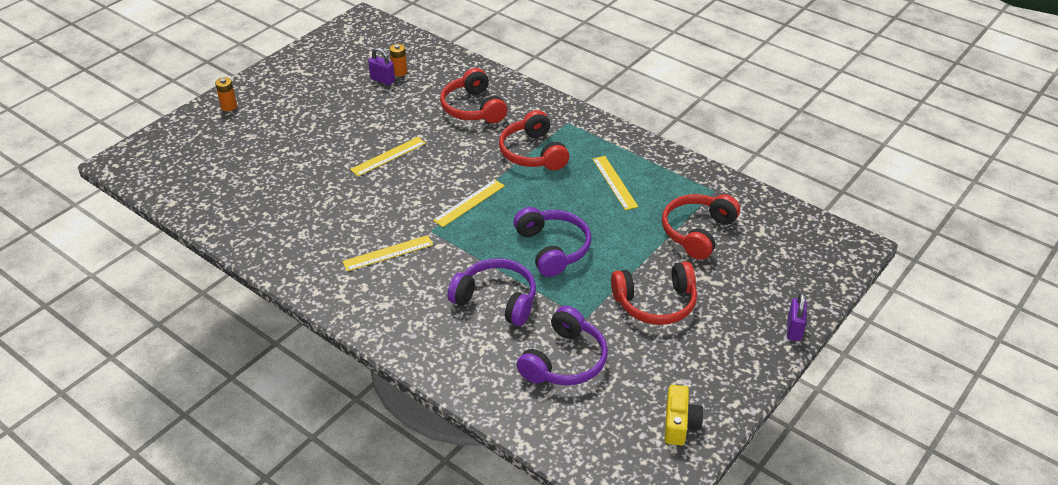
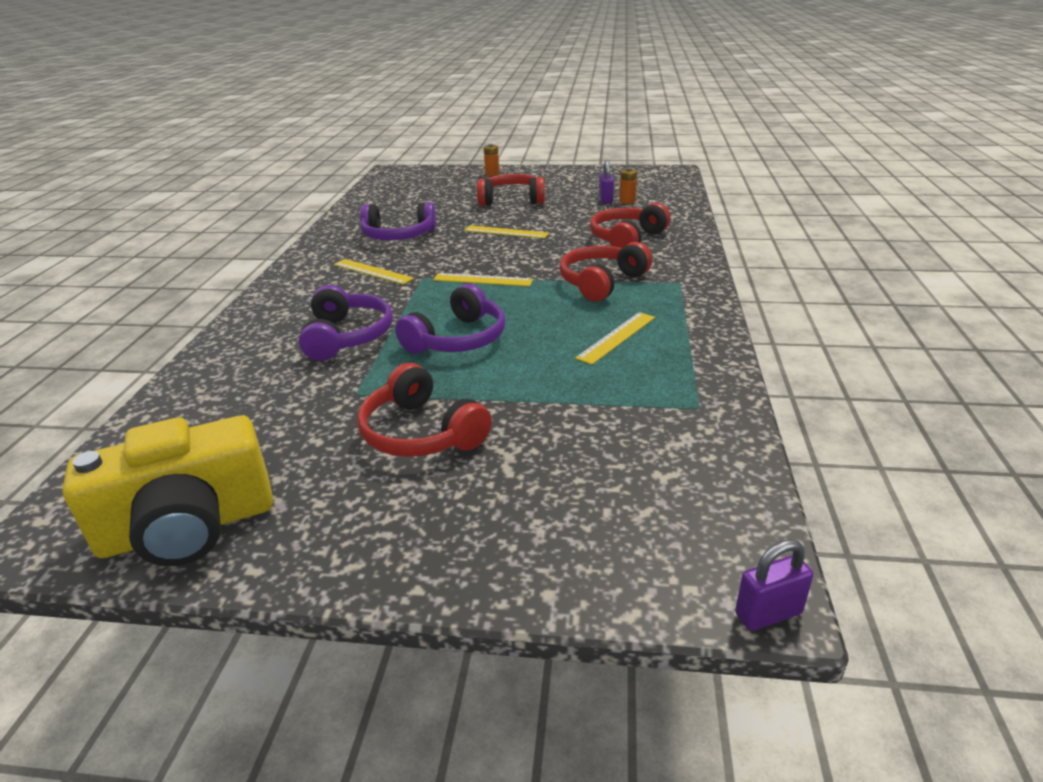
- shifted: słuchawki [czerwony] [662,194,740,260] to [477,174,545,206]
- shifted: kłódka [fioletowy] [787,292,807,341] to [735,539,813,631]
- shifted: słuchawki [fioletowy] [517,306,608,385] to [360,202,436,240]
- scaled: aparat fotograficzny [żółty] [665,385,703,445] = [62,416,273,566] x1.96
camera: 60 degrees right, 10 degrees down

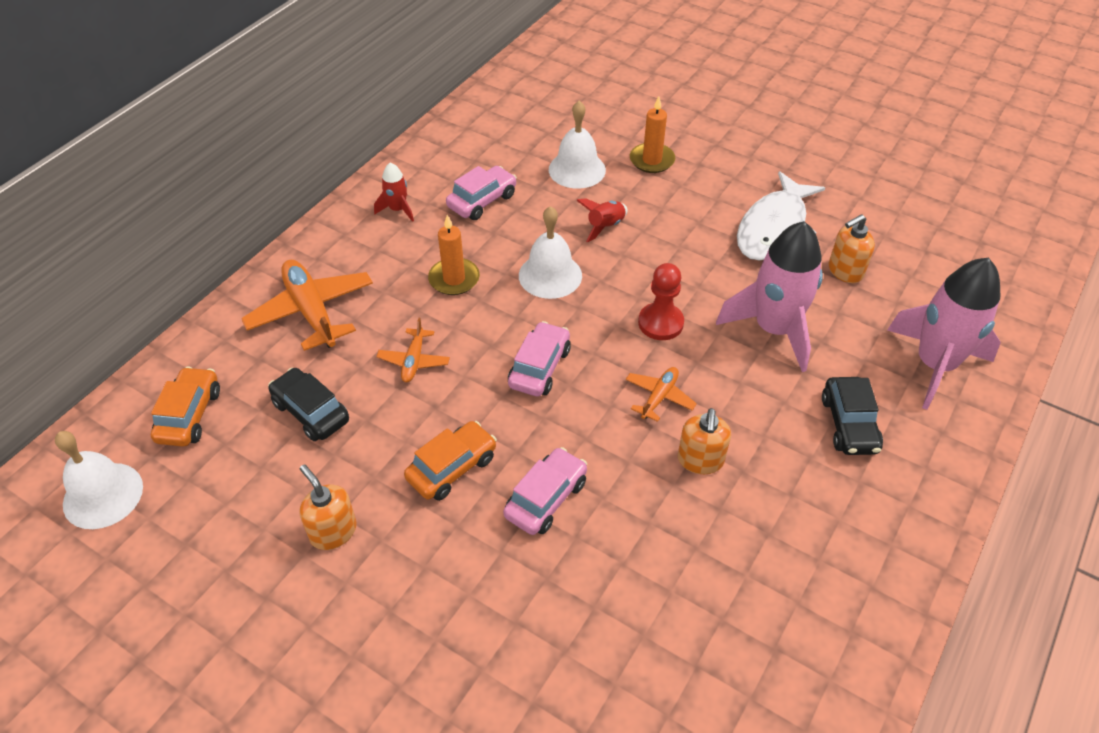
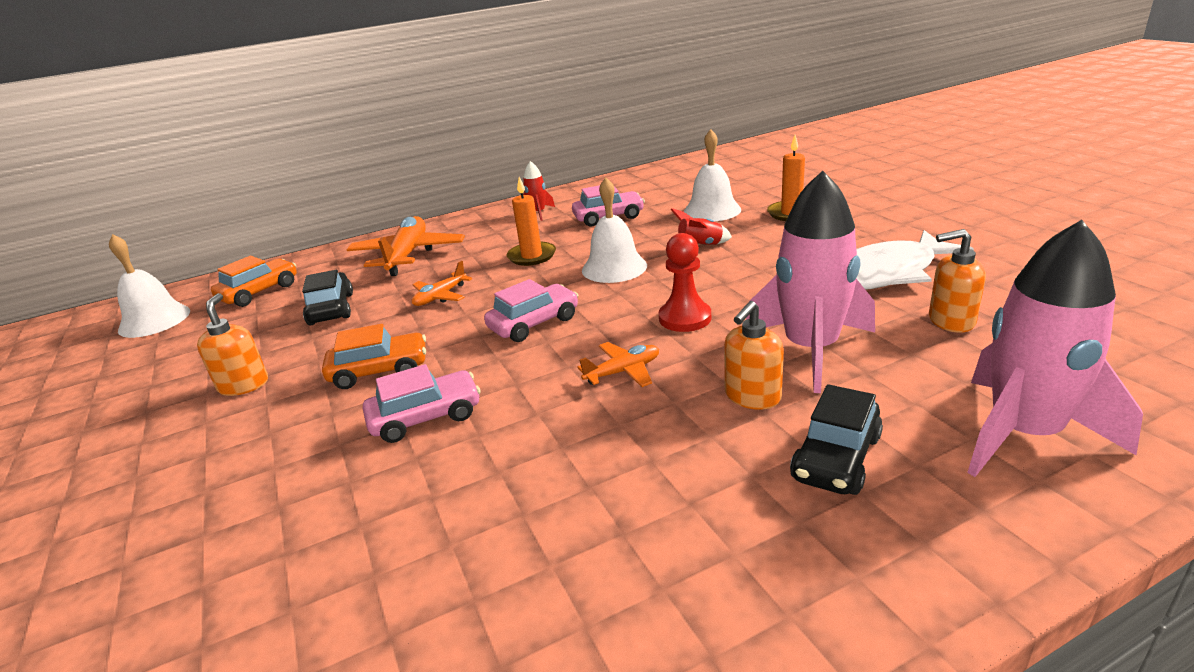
- shifted: dozownik mydła [pomarańczowy] [678,408,731,474] to [724,301,784,410]
camera: 35 degrees right, 20 degrees down

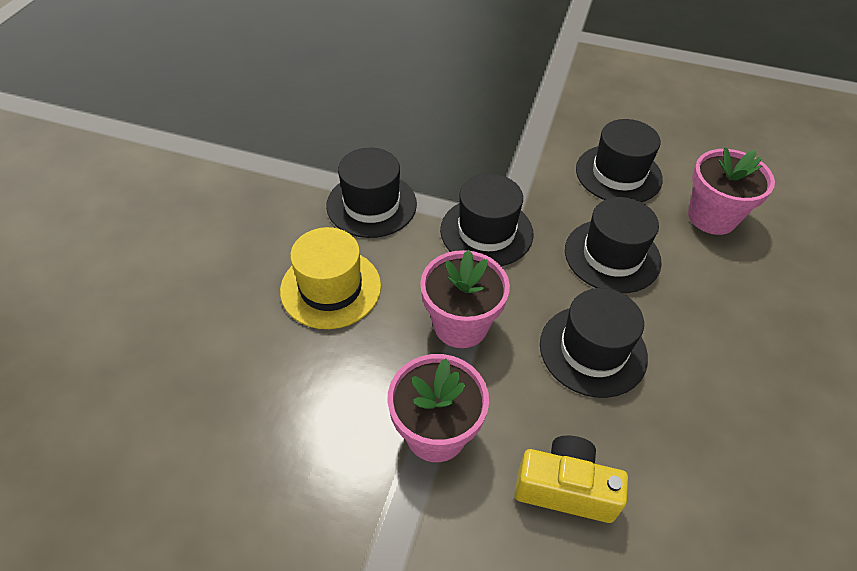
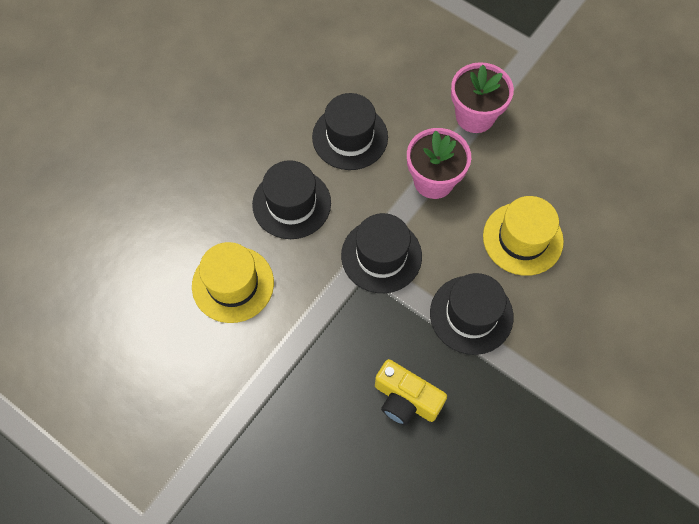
- repainted: kapelusz [czarny] [576,119,663,202] to kapelusz [żółty] [192,242,274,323]
- gone: doniczka [różowy] [688,147,775,235]
- shifted: aparat fotograficzny [żółty] [514,435,628,523] to [375,359,447,426]
camera: 160 degrees left, 15 degrees up

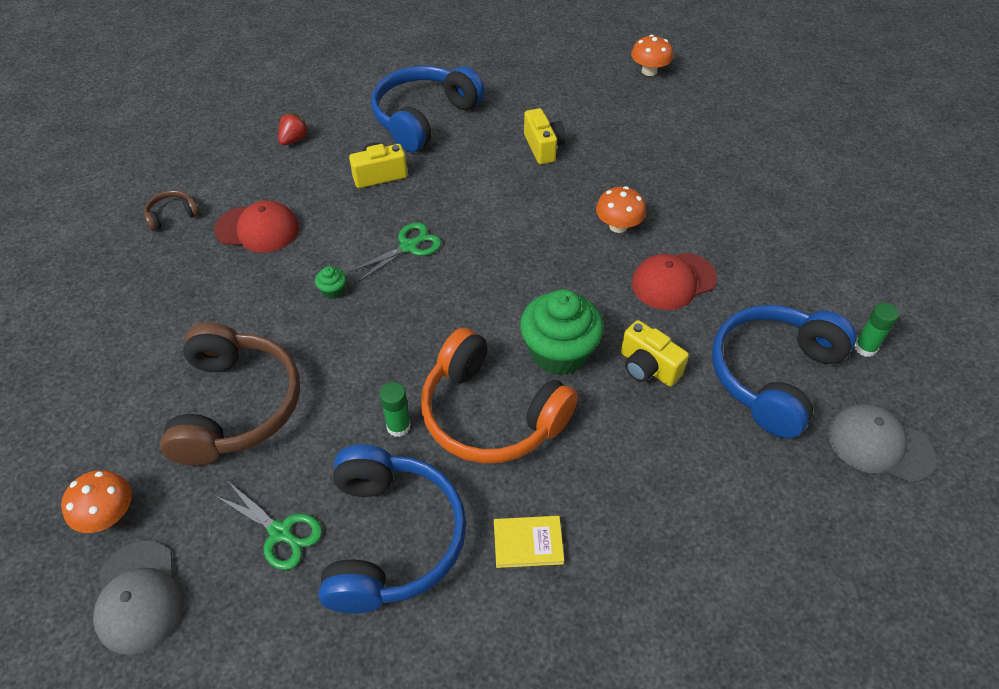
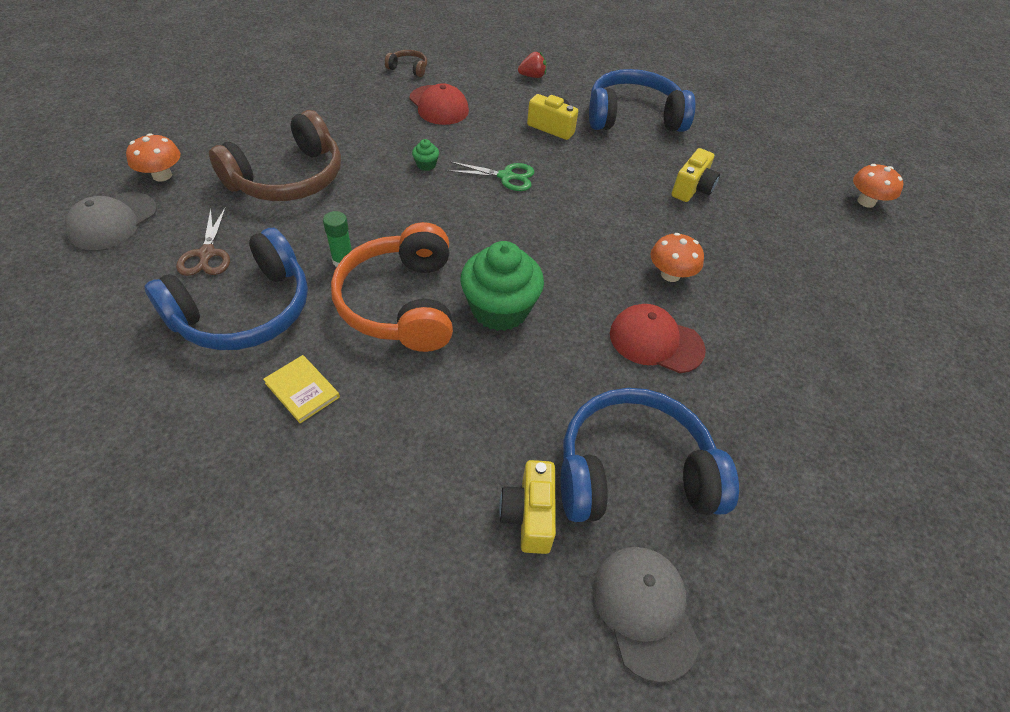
- gone: klej w sztyfcie [zielony] [854,303,899,357]
- shifted: aparat fotograficzny [żółty] [621,320,689,386] to [499,460,556,554]
- repainted: nożyczki [zielony] [214,482,322,570] to nożyczki [brązowy] [176,207,230,276]
camera: 45 degrees right, 0 degrees up

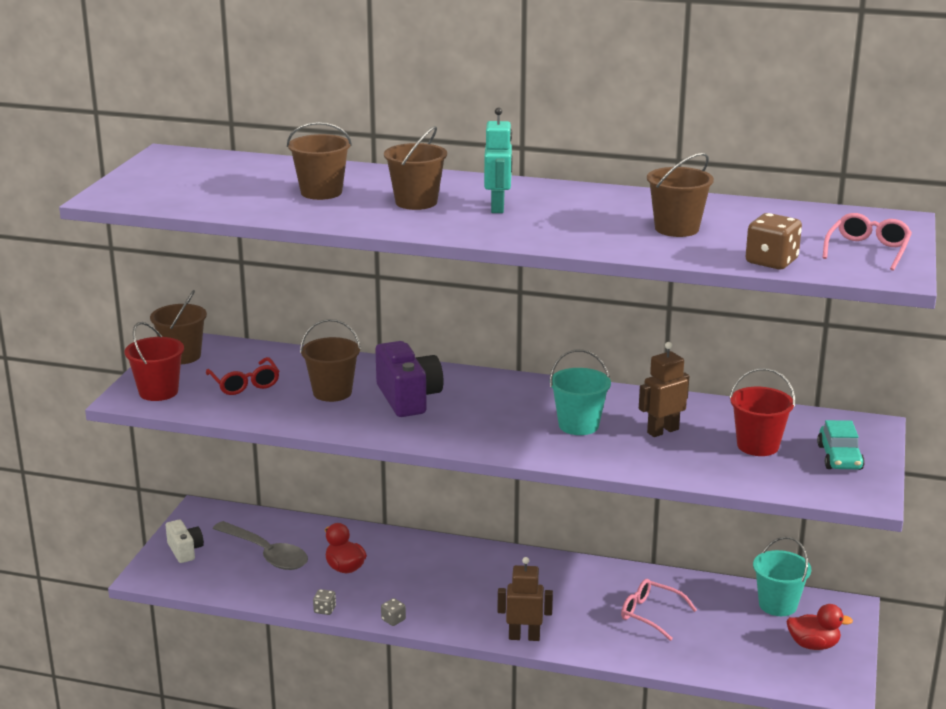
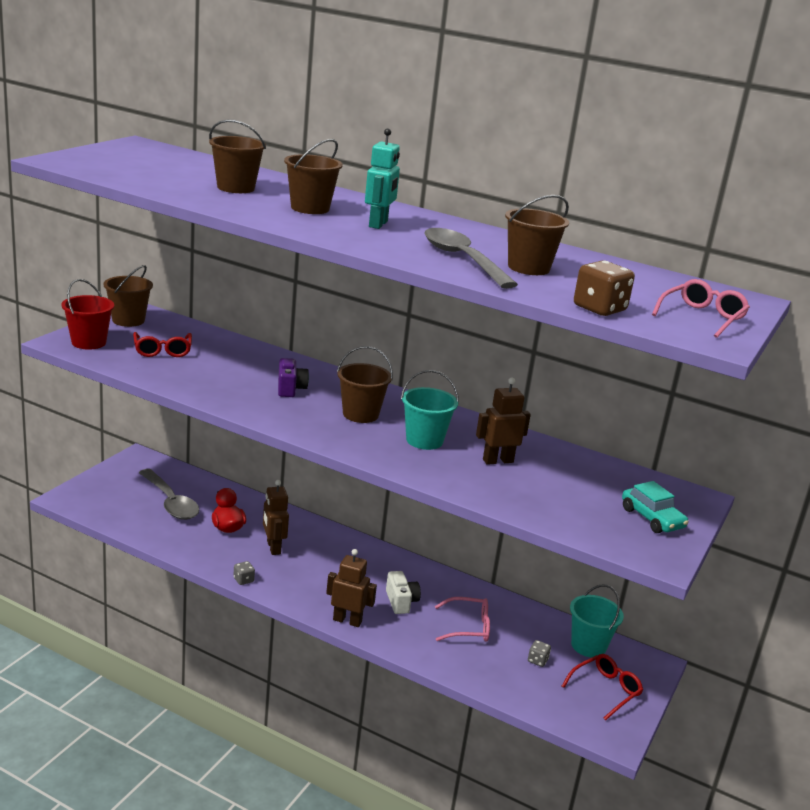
- shifted: wiadro [brązowy] [300,319,361,402] to [337,346,393,423]
- scaled: aparat fotograficzny [fioletowy] [375,341,444,417] = [278,358,309,397] x0.59
- gone: wiadro [czerwony] [730,368,795,456]
- rotated: samochód [turkusowy] [817,420,865,470] = [622,481,689,533] 45 degrees counterclockwise
- shifted: aparat fotograficzny [biały] [166,520,204,563] to [386,571,421,614]
- rotated: okulary [różowy] [621,579,697,641] = [435,597,490,642] 135 degrees clockwise
- shifted: kostka do gry [szary] [313,589,336,615] to [528,640,551,667]
- swapped: kaczka [czerwony] [786,604,853,650] to okulary [czerwony] [562,654,643,720]
- new: łyżka [szary] [424,228,518,289]
- new: robot [brązowy] [263,480,289,555]
camera: 10 degrees right, 0 degrees up

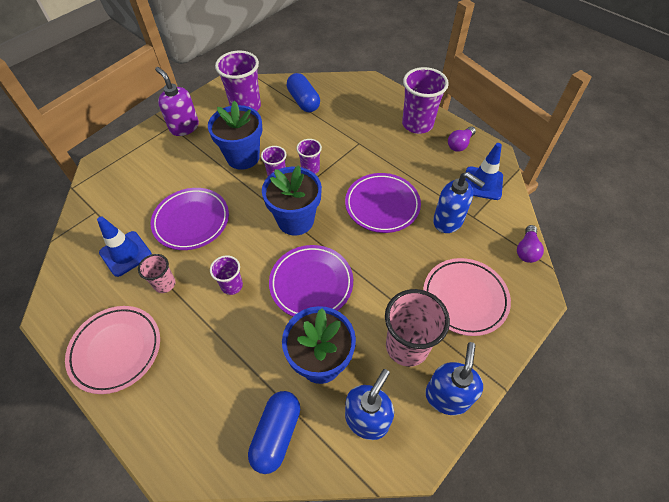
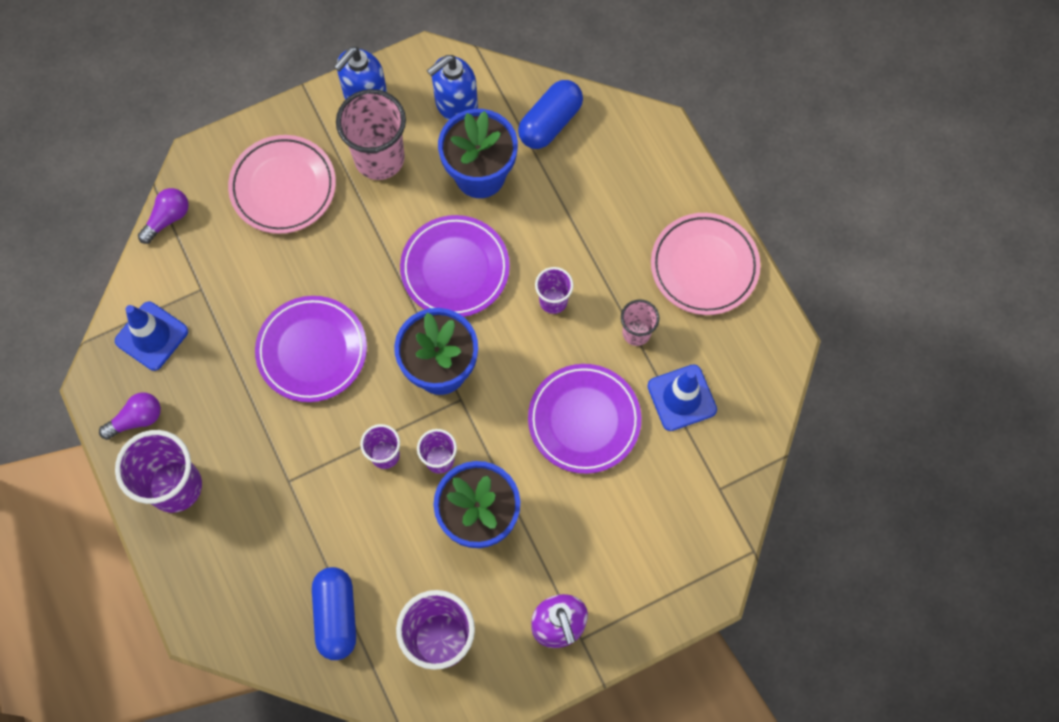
- gone: dozownik mydła [niebieski] [433,172,485,233]
camera: 160 degrees left, 15 degrees up

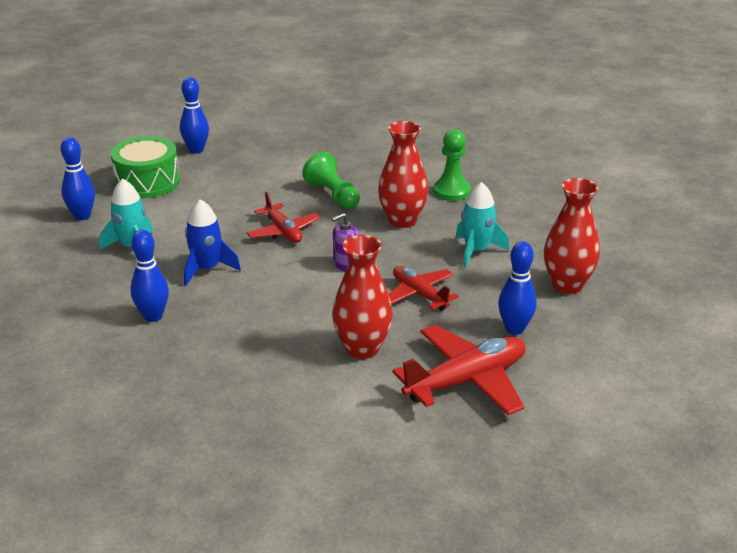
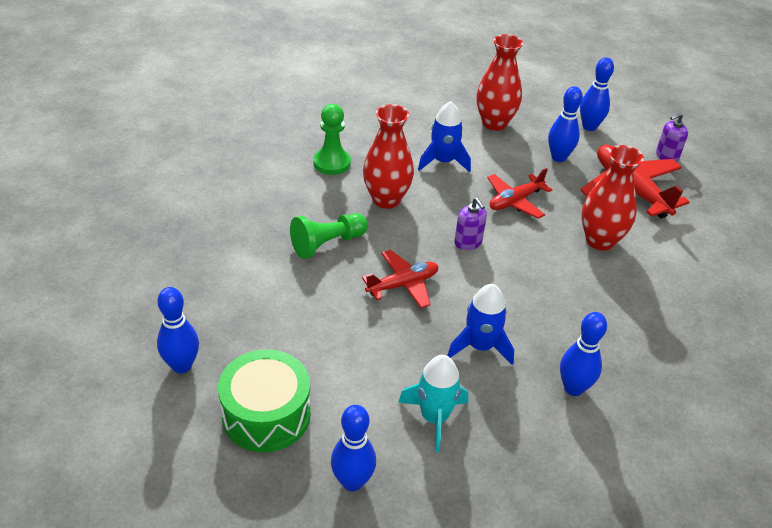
- repainted: rakieta [turkusowy] [456,182,509,268] to rakieta [niebieski] [418,101,471,172]
- new: kręgiel [niebieski] [580,57,614,131]
- new: dozownik mydła [fioletowy] [656,113,688,162]
camera: 90 degrees left, 10 degrees up

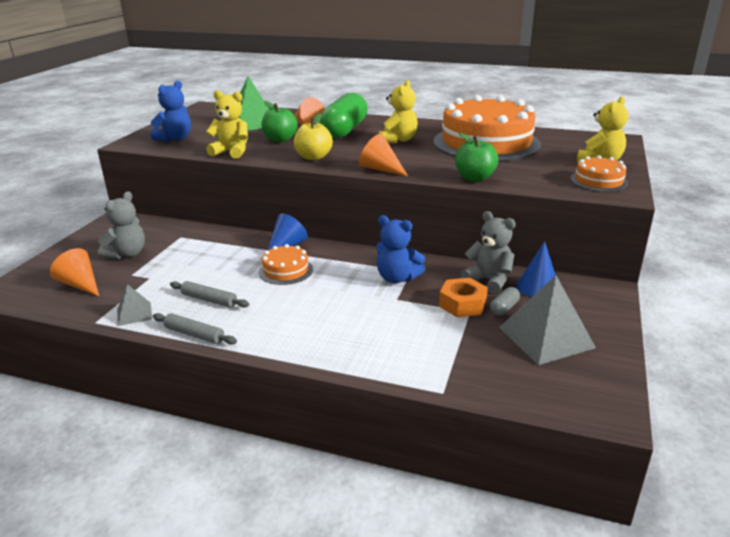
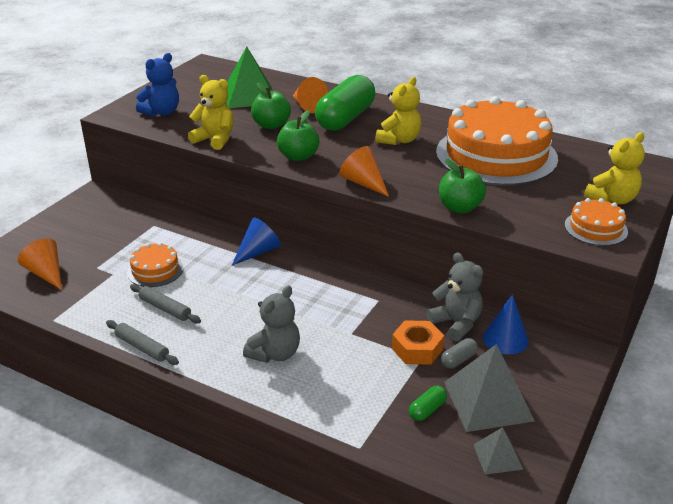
- repainted: jabłko [żółty] [294,113,333,160] to jabłko [zielony] [277,110,319,161]
- shifted: miś [szary] [98,191,145,259] to [243,286,300,363]
- gone: miś [niebieski] [376,215,425,283]
- shifted: tort [pomarańczowy] [259,244,313,285] to [127,242,183,287]
- shifted: piramida [szary] [117,284,152,326] to [473,427,523,475]
- new: kapsułka [zielony] [409,386,447,421]
camera: 10 degrees right, 5 degrees up

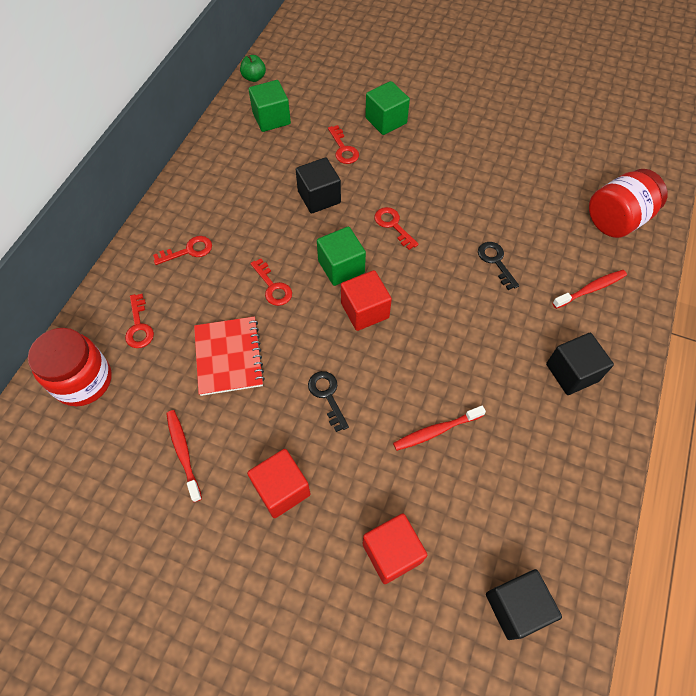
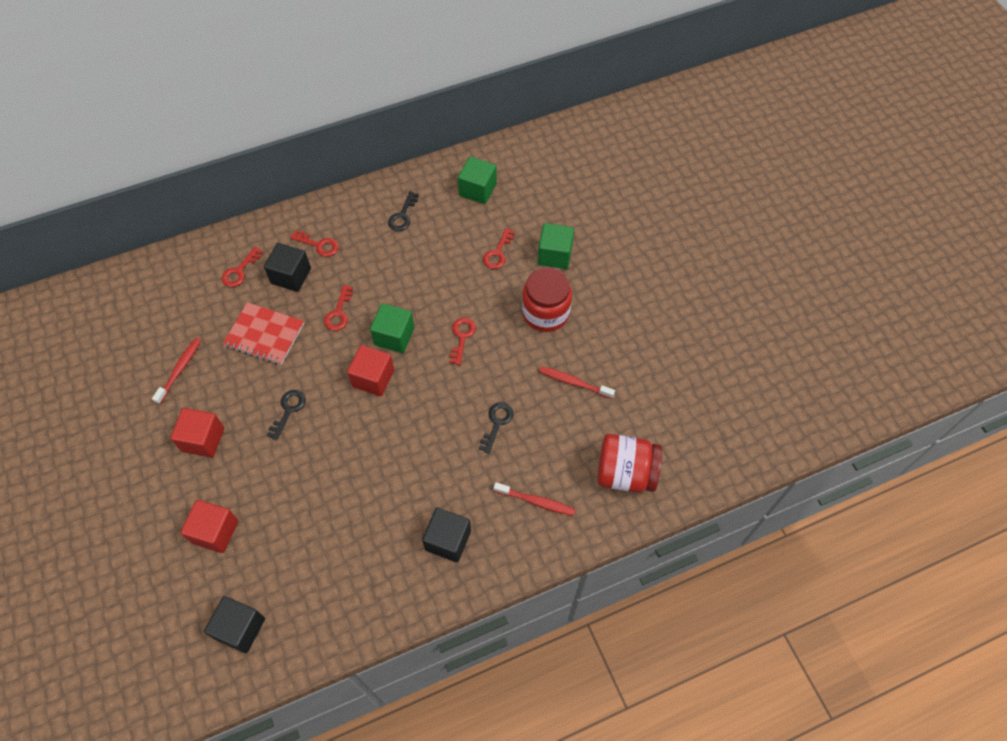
- gone: jabłko [zielony] [240,55,266,82]
- shifted: sześcian [czarny] [296,157,341,214] to [264,243,311,292]
- rotated: zeszyt [czerwony] [194,316,265,396] = [223,302,304,365] 75 degrees clockwise
- shifted: słoik [czerwony] [28,328,112,406] to [522,267,572,332]
- shifted: szczoteczka do zębów [czerwony] [393,405,486,451] to [539,366,615,399]
- new: klucz [czarny] [388,191,419,231]
camera: 45 degrees right, 0 degrees up

